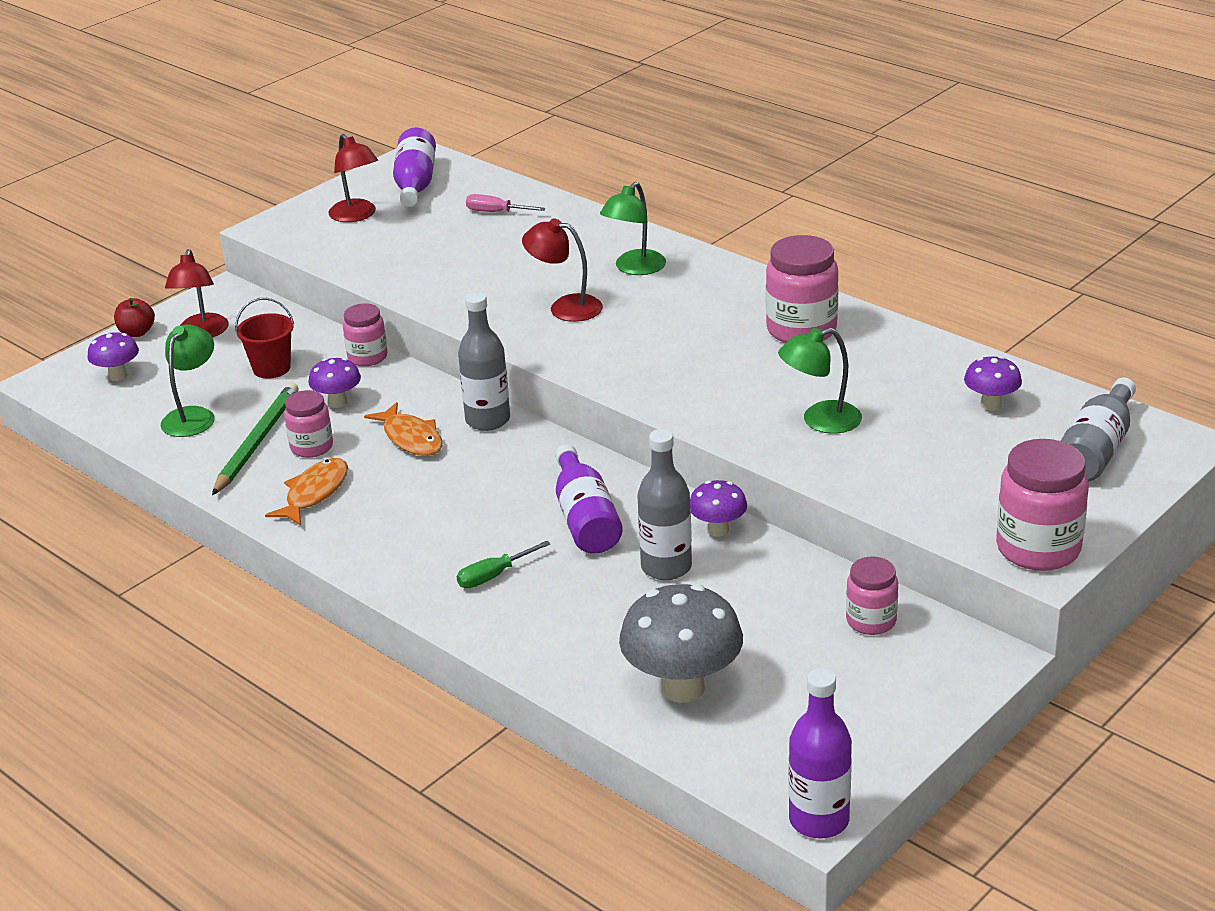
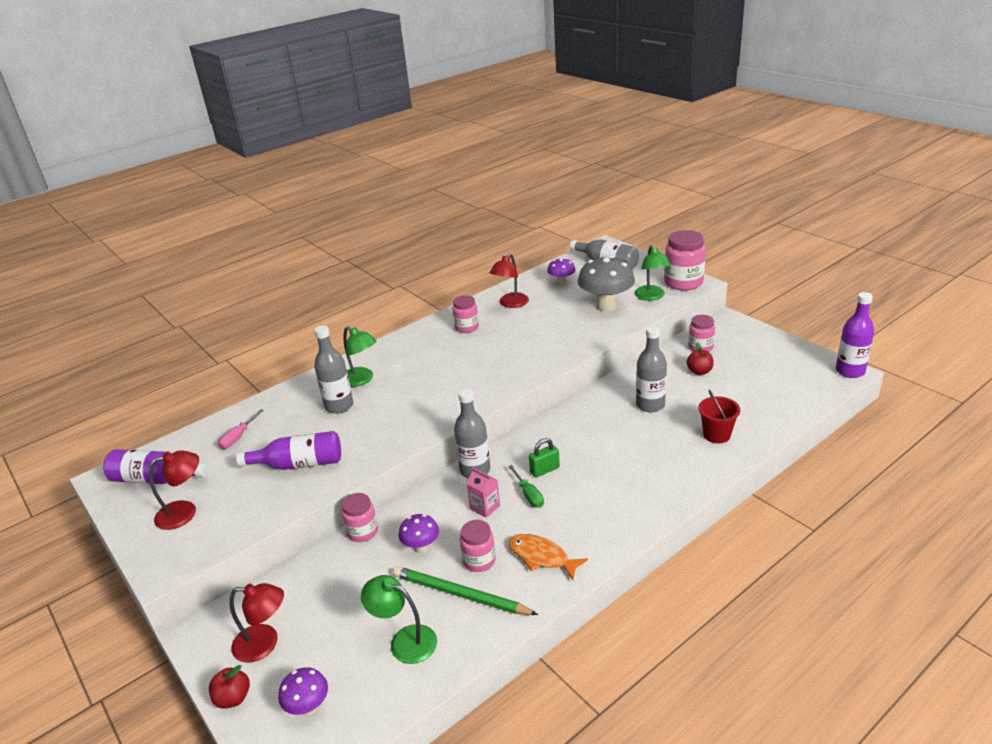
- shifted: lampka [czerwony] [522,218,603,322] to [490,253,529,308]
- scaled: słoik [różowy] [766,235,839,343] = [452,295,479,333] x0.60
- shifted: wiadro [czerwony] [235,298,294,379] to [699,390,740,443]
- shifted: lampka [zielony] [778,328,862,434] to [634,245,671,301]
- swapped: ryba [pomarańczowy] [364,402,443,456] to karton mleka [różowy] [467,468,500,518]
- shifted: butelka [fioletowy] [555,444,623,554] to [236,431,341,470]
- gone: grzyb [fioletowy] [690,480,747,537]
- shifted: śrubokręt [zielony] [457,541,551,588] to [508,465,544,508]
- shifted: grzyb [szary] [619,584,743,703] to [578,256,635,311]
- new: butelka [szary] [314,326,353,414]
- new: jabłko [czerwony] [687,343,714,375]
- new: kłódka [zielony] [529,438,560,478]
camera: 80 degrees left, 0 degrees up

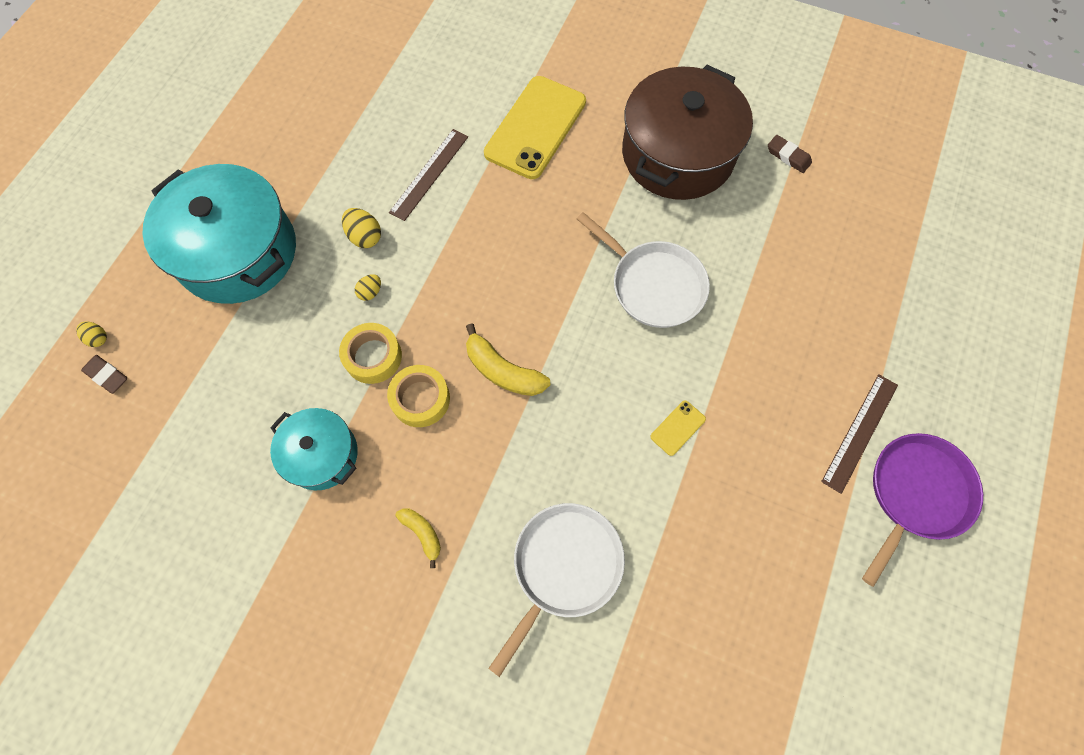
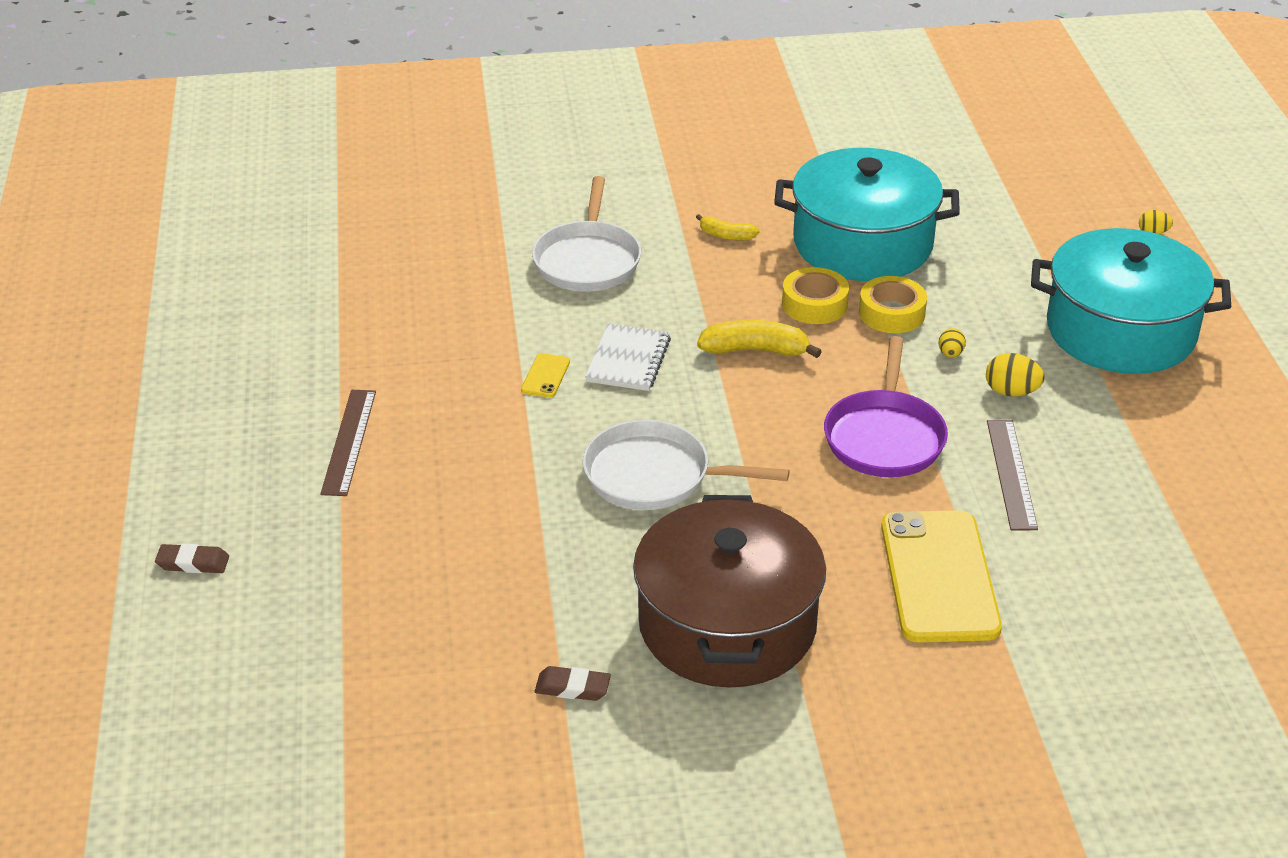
- shifted: gumka do mazania [brązowy] [81,355,127,394] to [155,544,229,573]
- scaled: garnek [turkusowy] [270,408,358,490] = [774,148,960,281] x1.83
- shifted: patelnia [fioletowy] [862,433,983,587] to [824,336,948,477]
- new: zeszyt [biały] [585,323,671,391]
camera: 150 degrees right, 30 degrees down

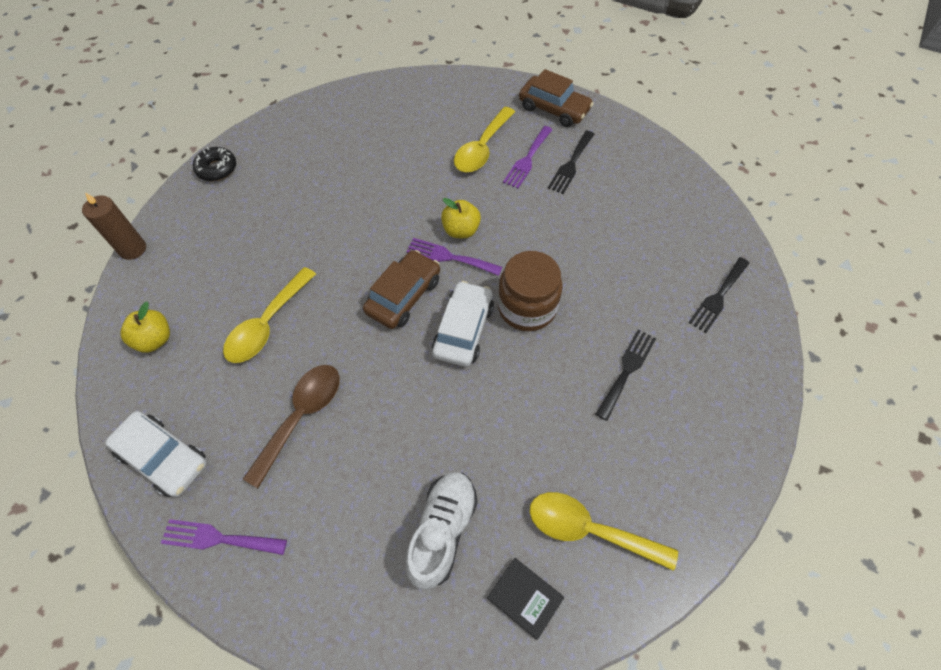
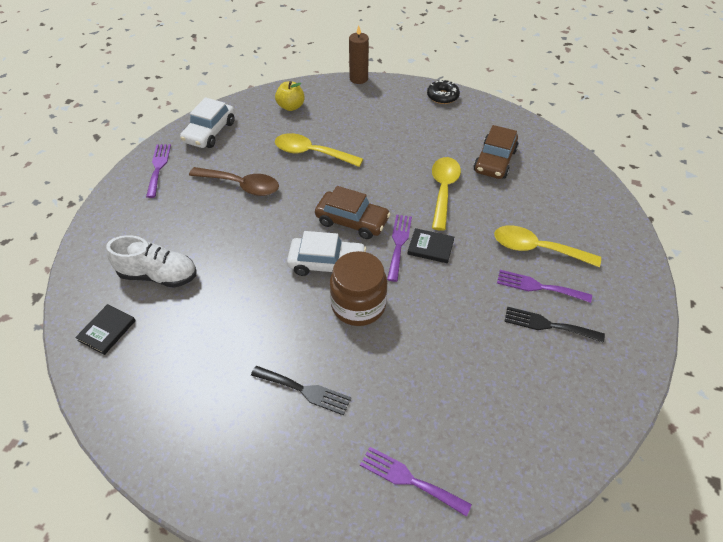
- shifted: samochód [brązowy] [519,69,594,127] to [473,125,519,179]
- swapped: jabłko [żółty] [441,198,481,238] to książka [czarny] [408,228,454,263]
- repainted: widelec [czarny] [689,257,749,333] to widelec [fioletowy] [360,447,472,517]
- shifted: łyżka [żółty] [530,492,678,571] to [432,157,461,231]
camera: 80 degrees right, 10 degrees down

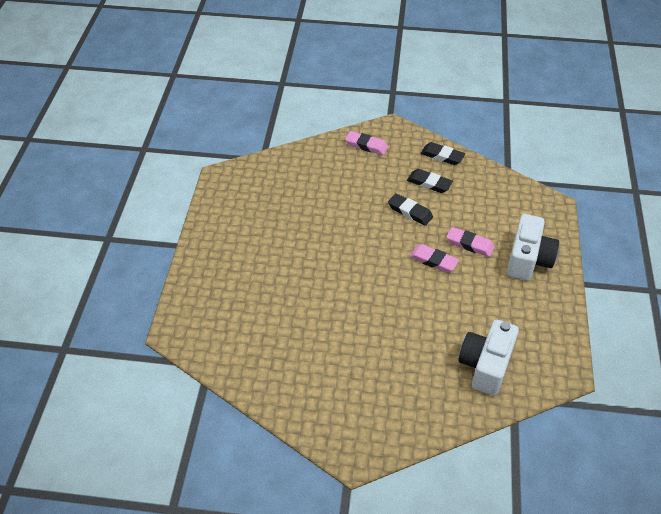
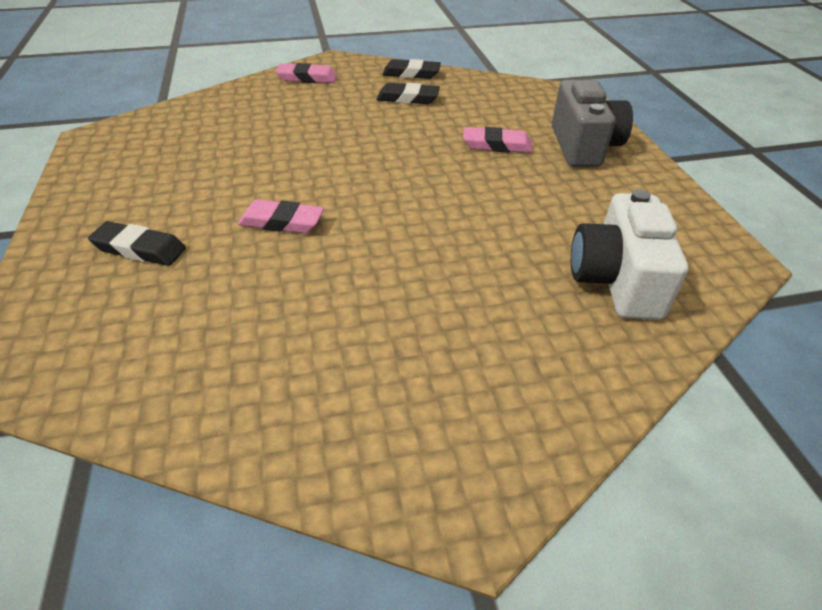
- shifted: gumka do mazania [czarny] [388,193,433,226] to [88,221,186,266]
- repainted: aparat fotograficzny [biały] [507,214,559,280] to aparat fotograficzny [szary] [552,80,633,167]
- shifted: gumka do mazania [różowy] [409,244,459,273] to [238,199,324,233]
camera: 20 degrees left, 5 degrees down

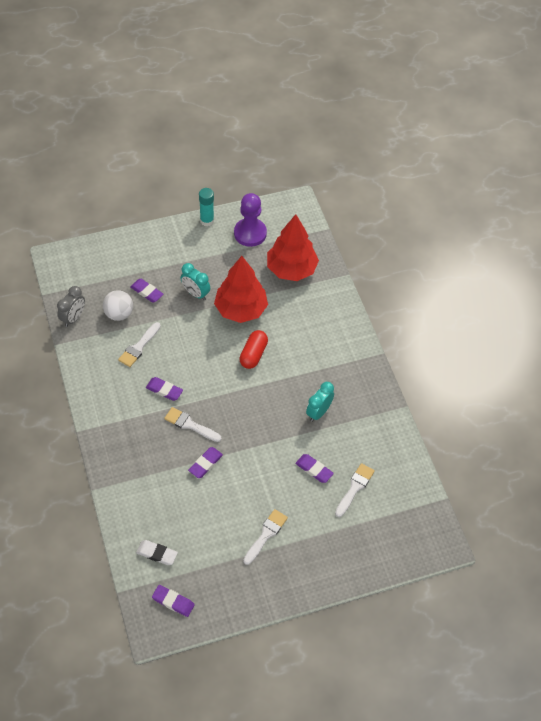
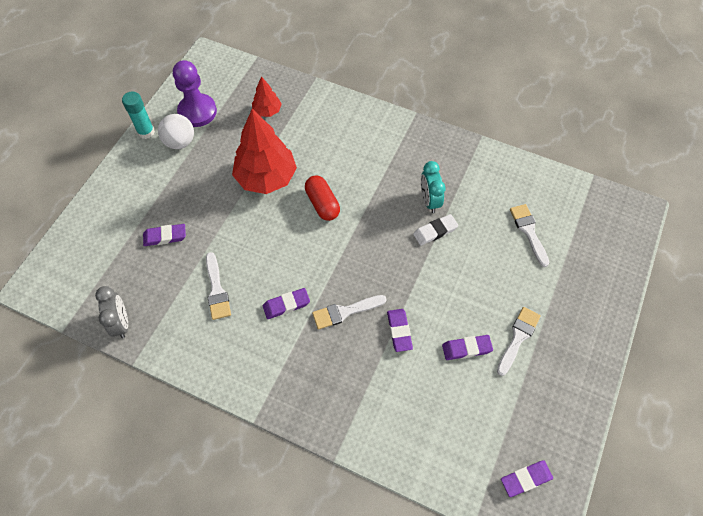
- scaled: drzewko [czerwony] [267,214,319,281] = [252,76,282,117] x0.50
- gone: budzik [turkusowy] [181,263,210,300]
- shifted: piłka [biały] [103,290,133,321] to [158,114,194,149]
- shifted: gumka do mazania [fioletowy] [295,454,334,483] to [442,335,493,360]
- rotated: pędzel [biały] [243,509,288,565] = [497,307,541,376] 45 degrees clockwise
- shifted: gumka do mazania [biały] [136,540,178,565] to [413,214,458,246]
camera: 45 degrees left, 5 degrees up

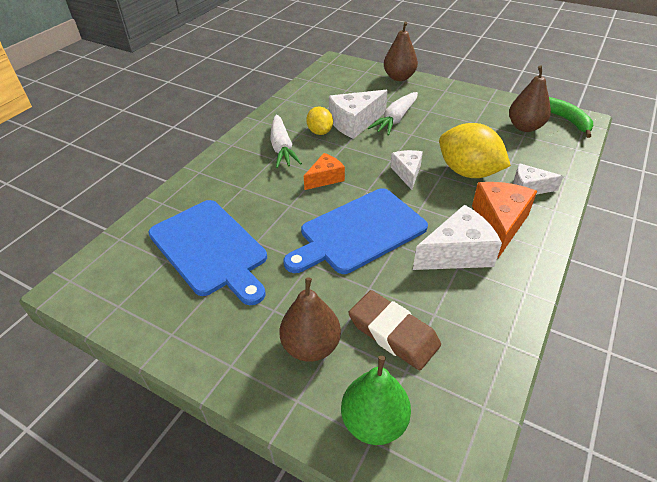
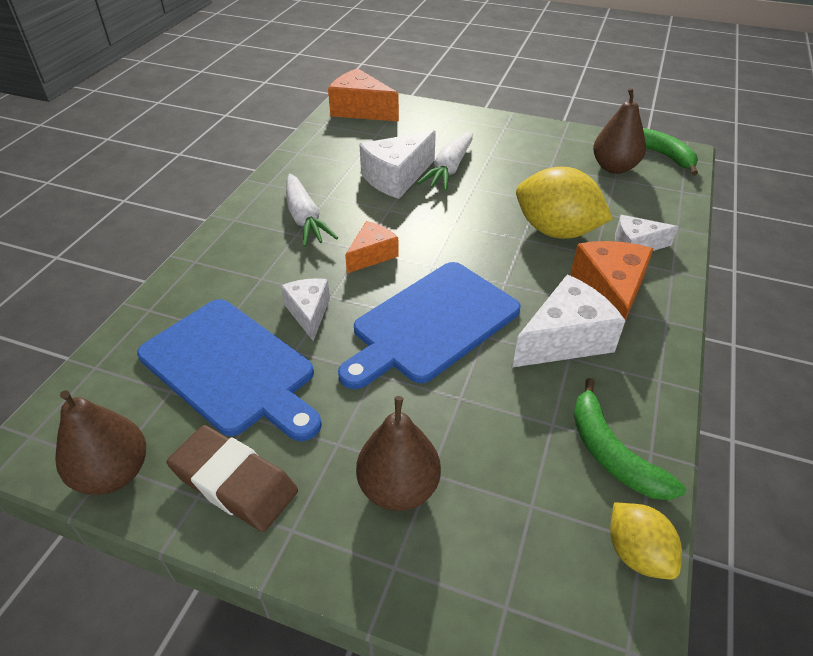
- shifted: gruszka [brązowy] [384,22,418,81] to [55,390,146,495]
- shifted: cytryna [żółty] [306,107,333,135] to [610,503,682,579]
- shifted: ser [biały] [390,150,423,190] to [281,278,330,341]
- shifted: gumka do mazania [brązowy] [348,290,441,370] to [167,425,298,532]
- gone: gruszka [zielony] [341,356,411,445]
- new: ser [pomarańczowy] [328,68,399,122]
- new: banan [zielony] [573,378,686,500]
camera: 10 degrees left, 0 degrees up

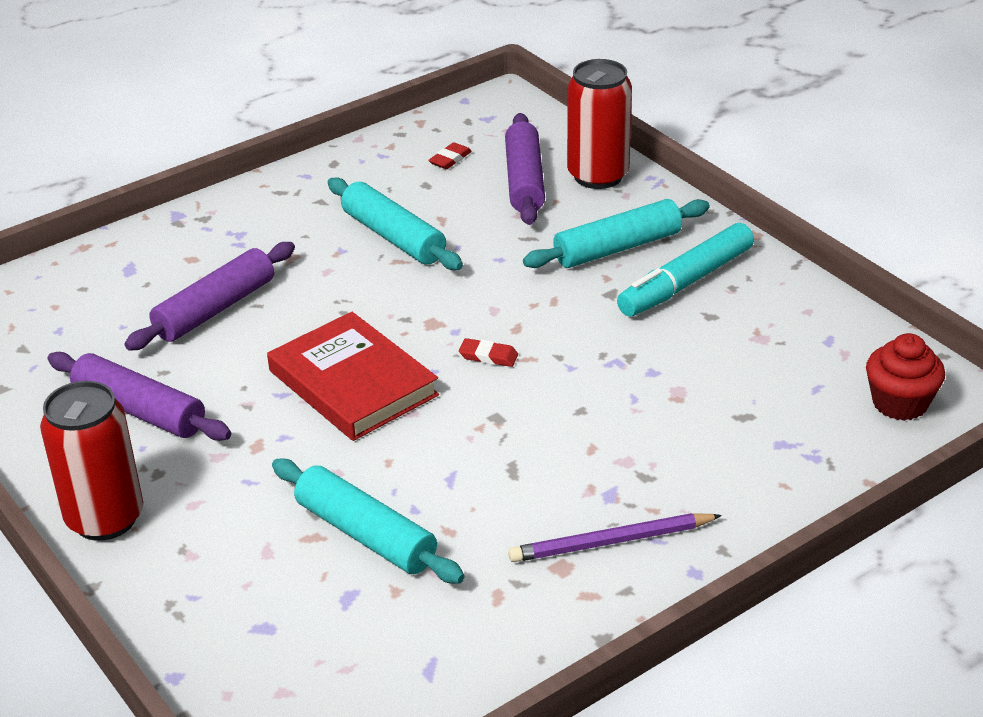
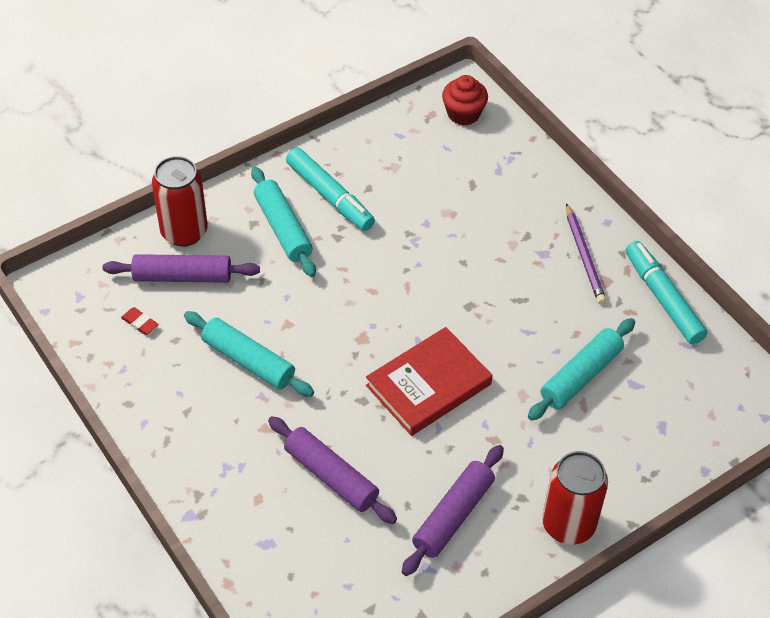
- rotated: wałek do ciasta [turkusowy] [328,177,463,270] = [184,311,314,397] 75 degrees clockwise
- gone: gumka do mazania [czerwony] [459,338,518,367]
- new: flamaster [turkusowy] [626,241,707,344]
camera: 90 degrees left, 15 degrees up

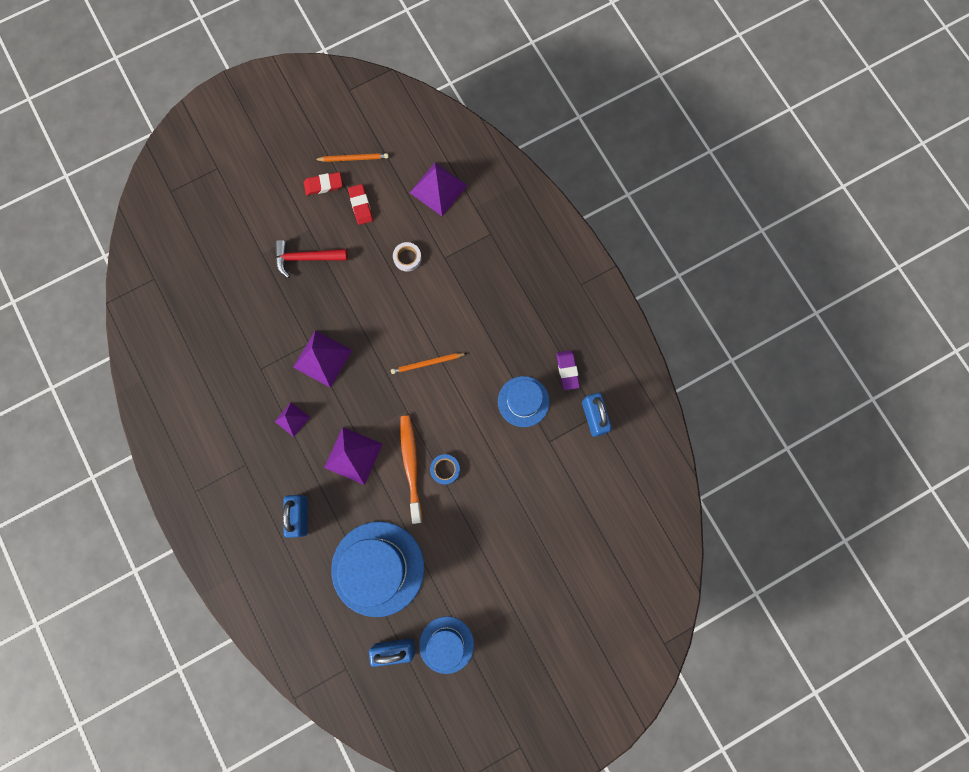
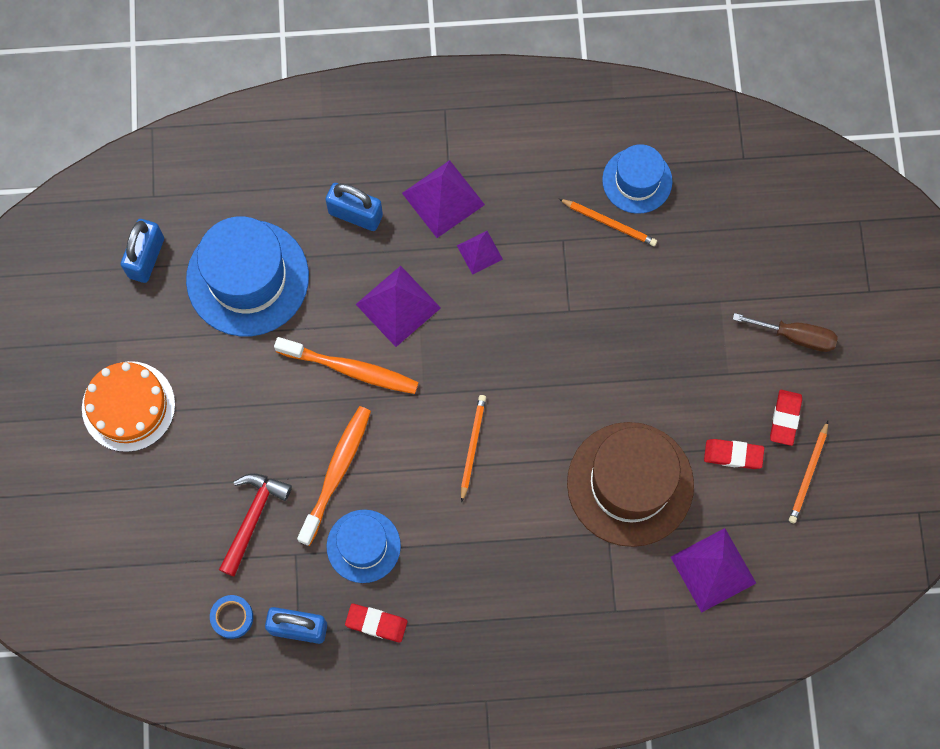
- shifted: młotek [czerwony] [275,240,348,278] to [219,473,292,577]
- swapped: taśma klejąca [biały] [393,242,422,272] to kapelusz [brązowy] [567,422,694,547]
- shifted: piramida [fioletowy] [293,330,352,388] to [402,160,485,238]
- repainted: gumka do mazania [fioletowy] [556,350,580,390] to gumka do mazania [czerwony] [345,604,407,642]
- shifted: taśma klejąca [niebieski] [430,454,460,485] to [210,595,253,639]
- shifted: kapelusz [niebieski] [419,616,474,674] to [602,144,672,214]
- new: ołówek [pomarańczowy] [559,199,657,246]
- new: śrubokręt [brązowy] [733,313,838,352]
- new: tort [pomarańczowy] [82,361,175,452]
- new: szczoteczka do zębów [pomarańczowy] [297,406,371,546]
camera: 115 degrees right, 5 degrees down

